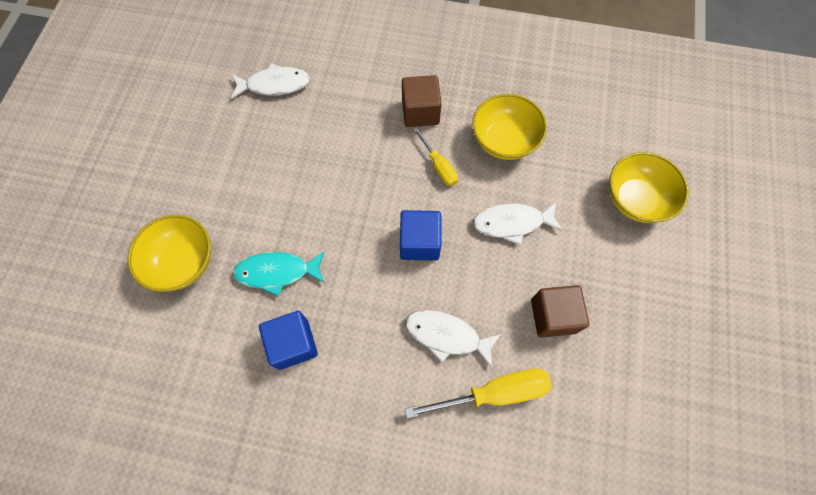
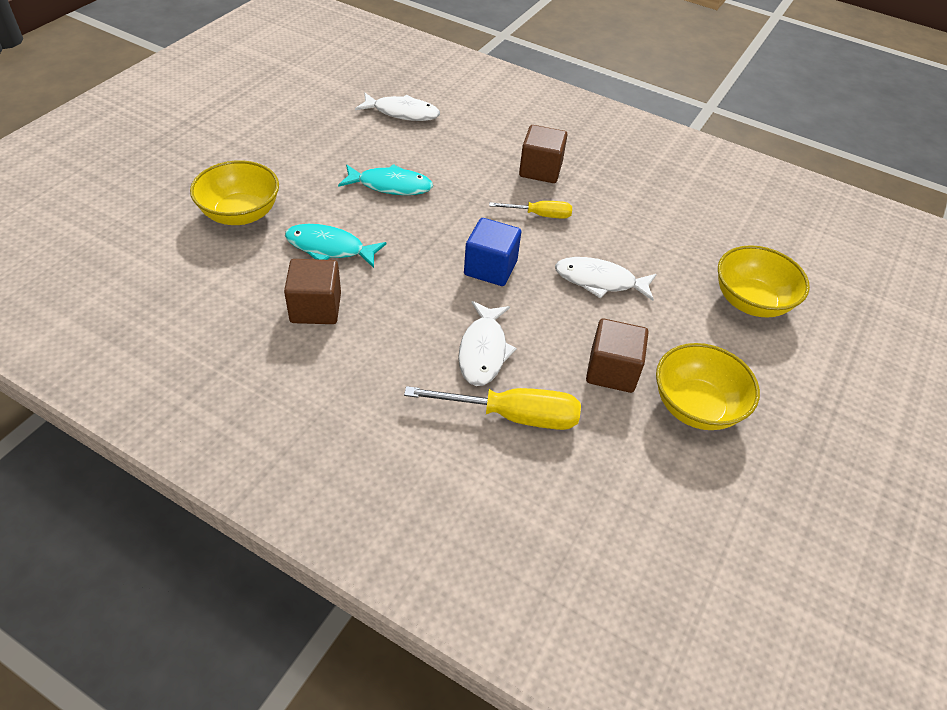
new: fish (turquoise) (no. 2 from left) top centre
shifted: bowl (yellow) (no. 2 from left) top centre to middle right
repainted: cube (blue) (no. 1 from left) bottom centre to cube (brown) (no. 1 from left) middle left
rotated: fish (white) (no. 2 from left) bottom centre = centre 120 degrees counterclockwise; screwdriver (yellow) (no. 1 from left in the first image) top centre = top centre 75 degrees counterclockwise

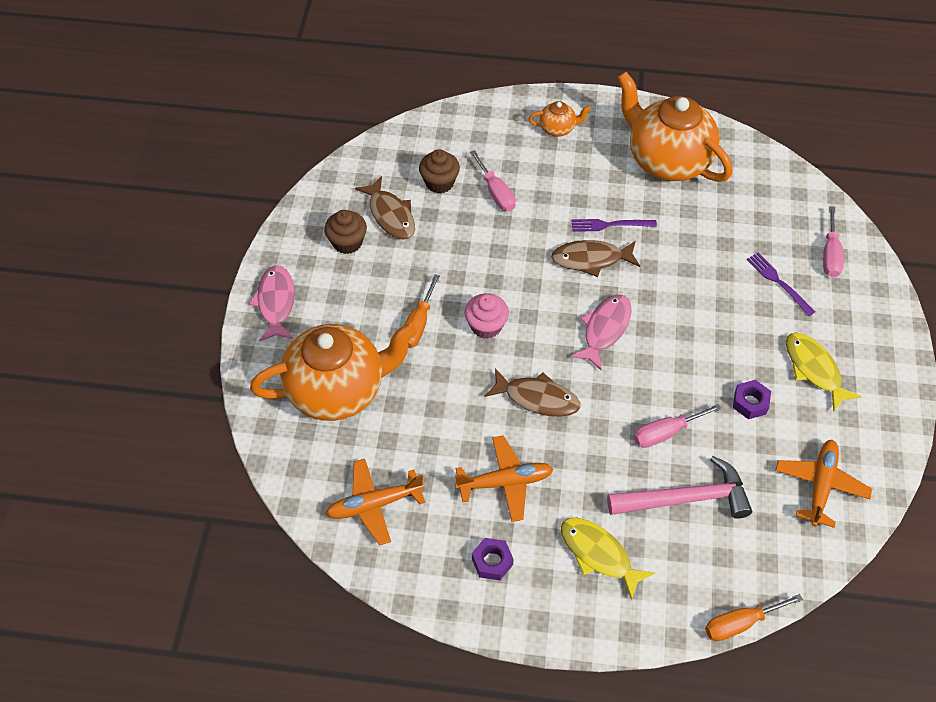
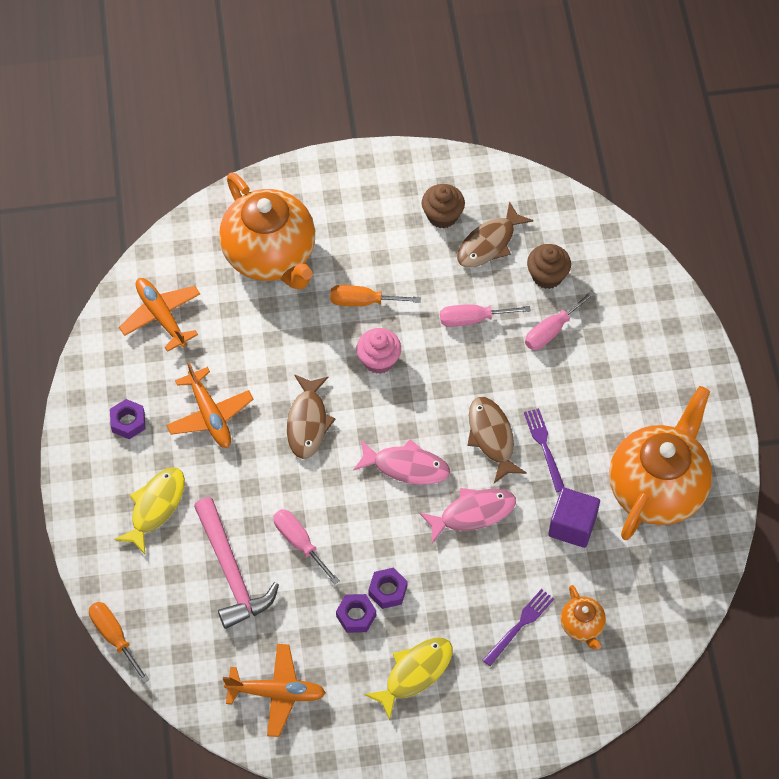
new: nut (purple) (no. 3 from left) bottom centre; cube (purple) middle right
shifted: fish (pink) (no. 1 from left in the first image) middle left to fish (pink) (no. 2 from left) centre; teapot (orange) (no. 2 from left) top centre to bottom right; screwdriver (pink) (no. 3 from left in the first image) middle right to screwdriver (pink) (no. 2 from left) centre

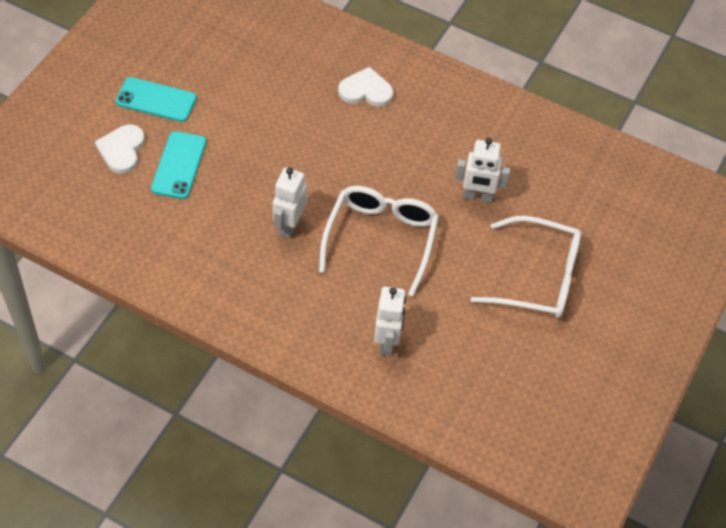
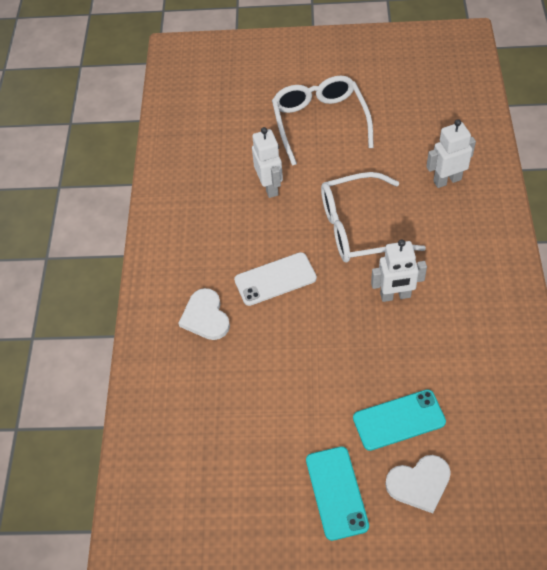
new: phone (white) centre

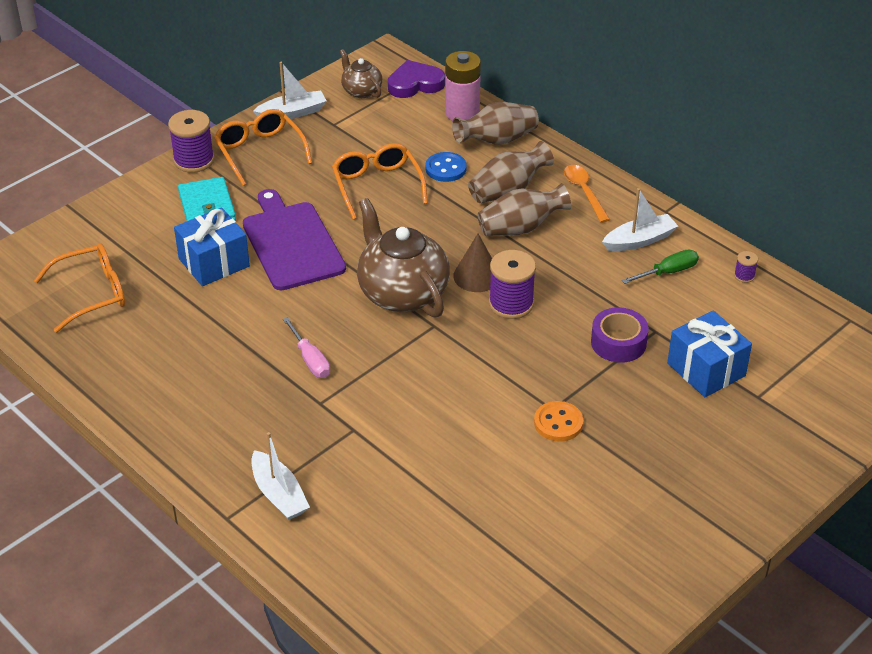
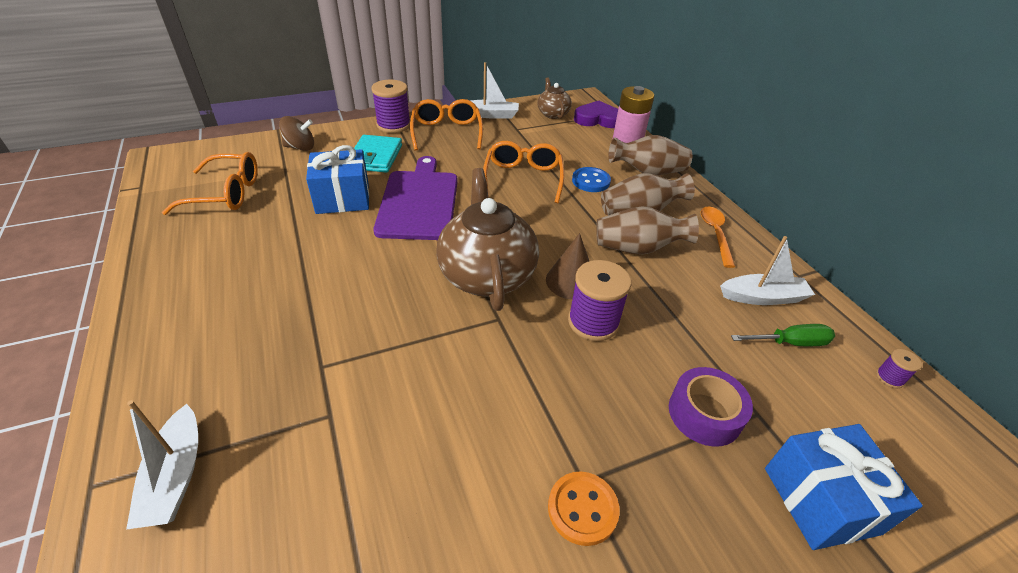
gone: screwdriver (pink) centre
new: spinning top (brown) top left

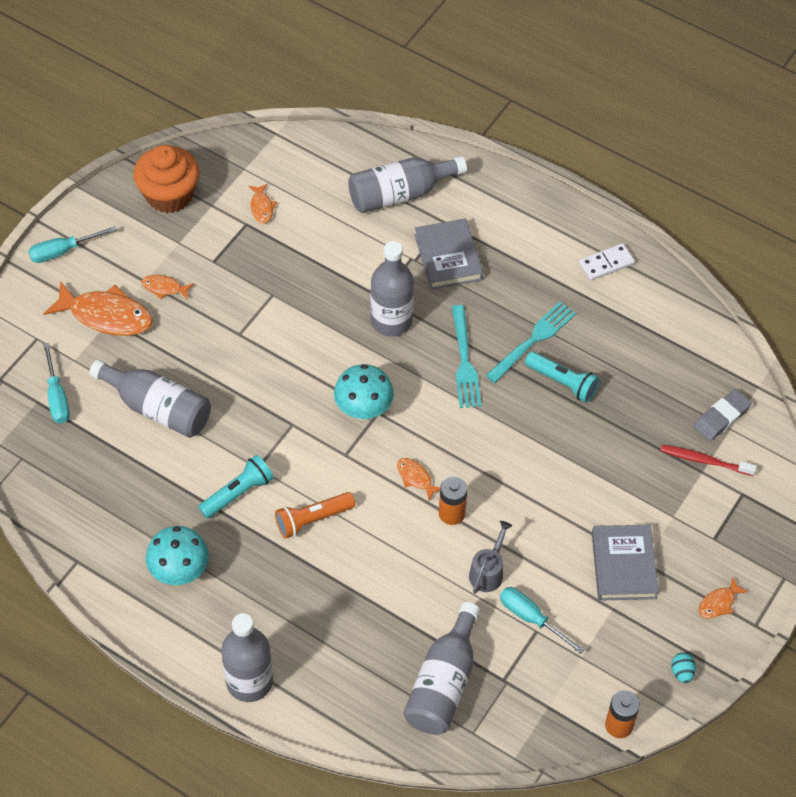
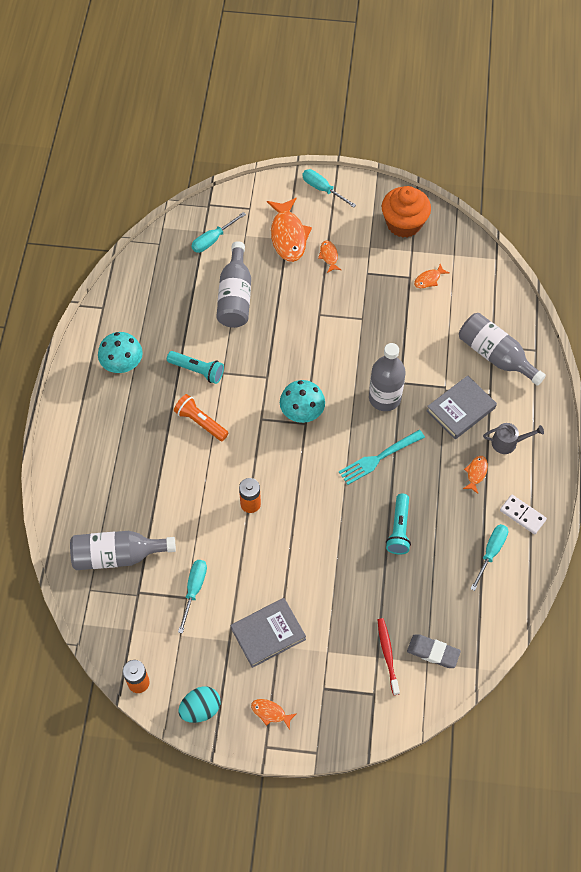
gone: bottle (grey) (no. 2 from left) bottom left; fork (turquoise) (no. 2 from left) middle right
new: screwdriver (turquoise) (no. 4 from left) middle right
shifted: fish (orange) (no. 4 from left in the first image) centre to fish (orange) (no. 5 from left) middle right; watering can (grey) bottom centre to middle right
scaled: egg (turquoise) bottom right = bottom centre x1.72

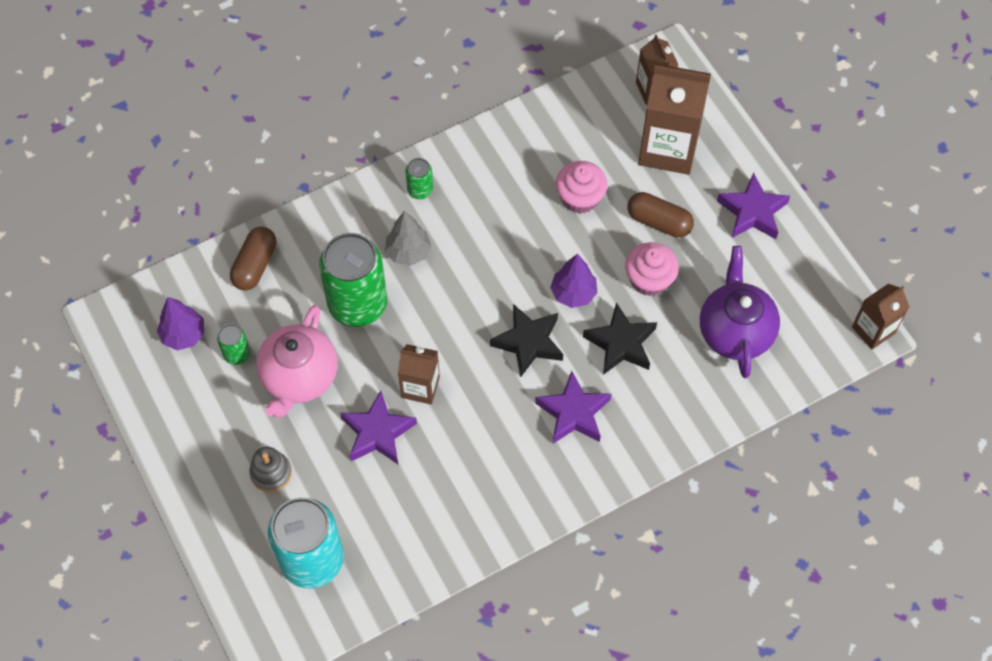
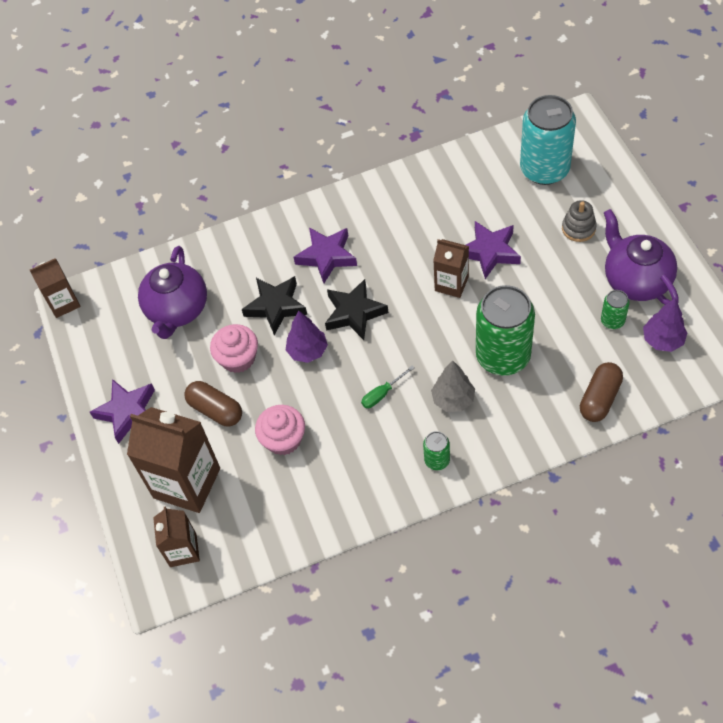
gone: teapot (pink) middle left
new: screwdriver (green) centre; teapot (purple) (no. 2 from left) middle right

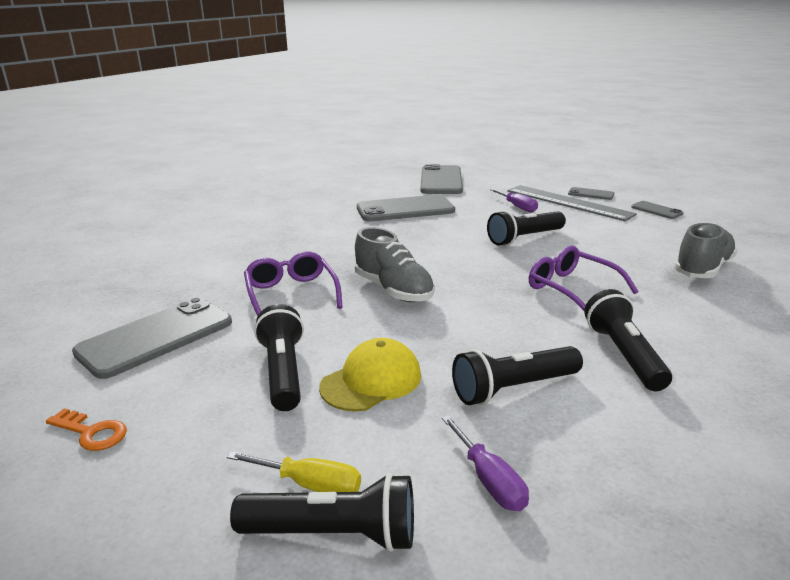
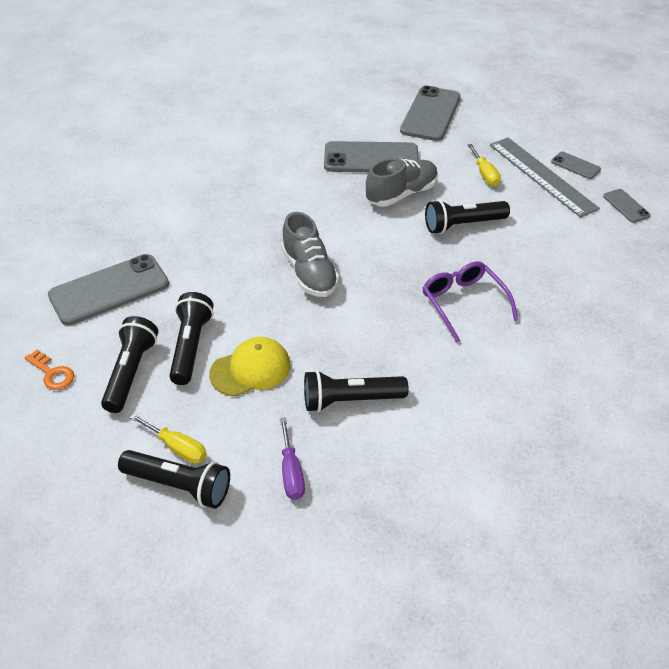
gone: glasses (purple) (no. 1 from left) centre
shifted: flashlight (black) (no. 5 from left in the first image) middle right to flashlight (black) (no. 1 from left) middle left; shoe (grey) (no. 2 from left) middle right to top centre
repainted: screwdriver (purple) (no. 2 from left) centre to screwdriver (yellow) (no. 2 from left) top right

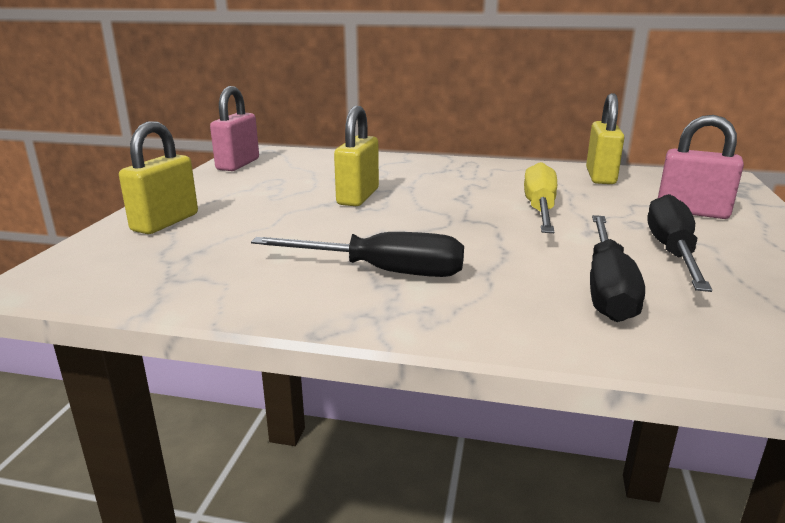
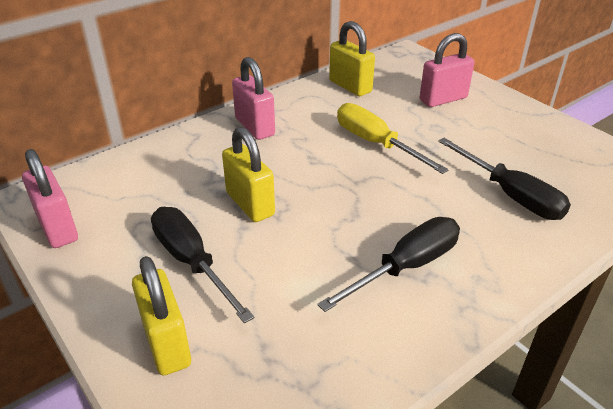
new: padlock (pink) (no. 2 from left) top centre
shifted: screwdriver (black) (no. 3 from left in the first image) middle right to screwdriver (black) (no. 1 from left) middle left

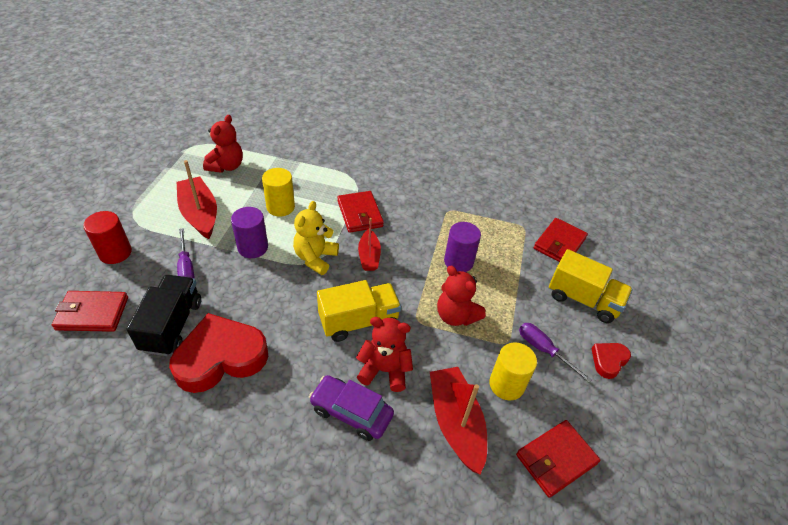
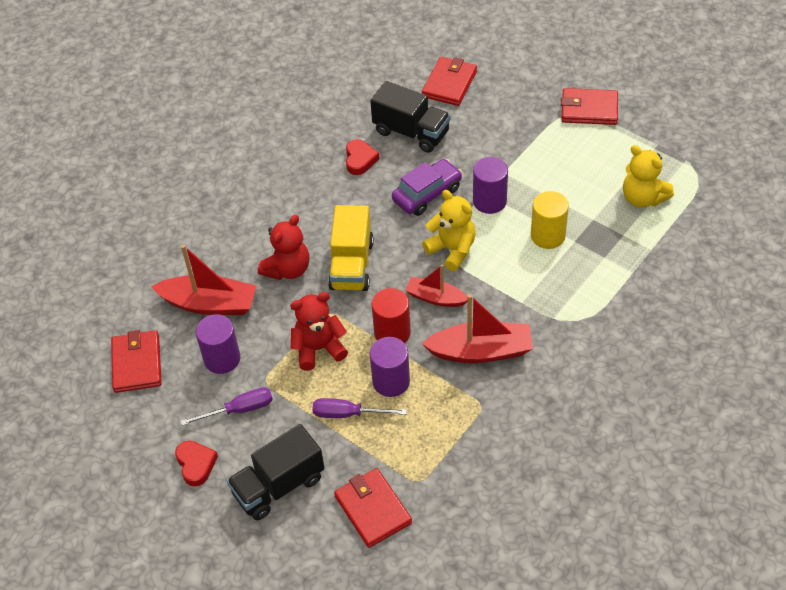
shifted: cylinder (red) middle left to centre; boat (red) (no. 1 from left in the first image) middle left to boat (red) (no. 3 from left) centre; screwdriver (purple) (no. 1 from left in the first image) middle left to screwdriver (purple) (no. 2 from left) bottom centre; car (purple) bottom centre to top centre; wallet (red) (no. 2 from left in the first image) centre to wallet (red) (no. 4 from left) top right
repainted: teddy bear (red) (no. 1 from left) top left to teddy bear (yellow) (no. 2 from left) top right; cylinder (yellow) (no. 2 from left) bottom centre to cylinder (purple) (no. 1 from left) middle left; truck (yellow) (no. 2 from left) middle right to truck (black) (no. 1 from left) bottom centre
scaled: heart (red) (no. 1 from left in the first image) bottom left = top centre x0.48

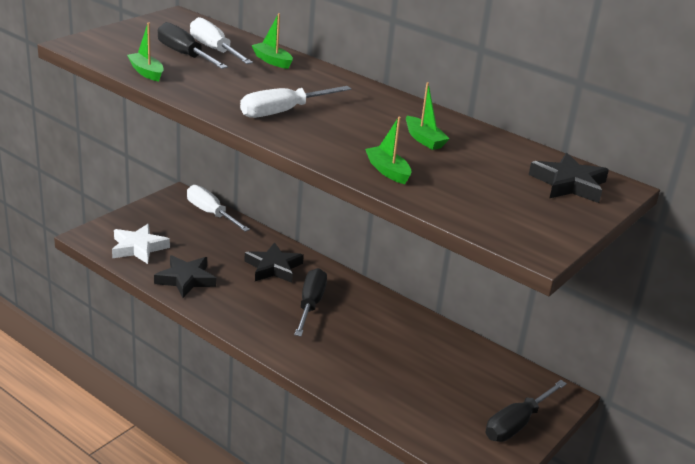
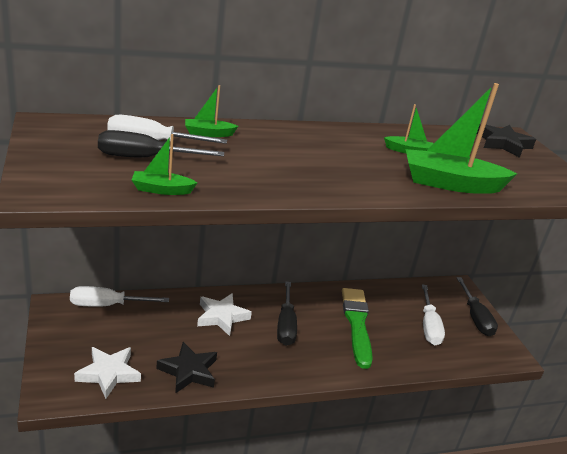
new: brush (green) bottom centre
shifted: screwdriver (white) (no. 3 from left) top centre to bottom right
repainted: star (black) (no. 2 from left) centre to star (white) (no. 2 from left) bottom centre
rotated: screwdriver (black) (no. 2 from left) centre = bottom centre 135 degrees counterclockwise
scaled: boat (green) (no. 3 from left in the first image) top centre = top right x2.02

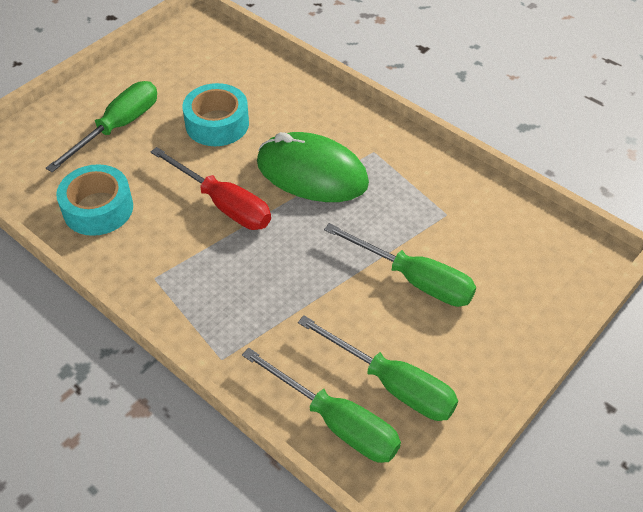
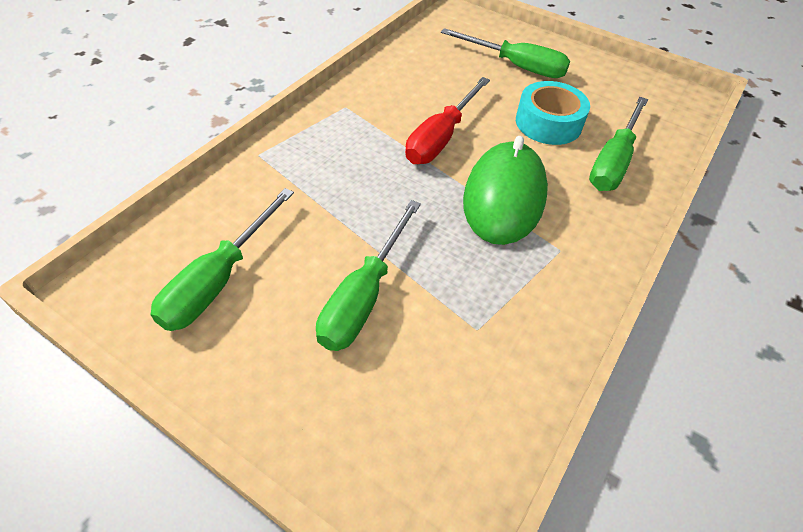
gone: tape (turquoise) (no. 1 from left) middle left
shifted: screwdriver (green) (no. 2 from left in the first image) bottom centre to screwdriver (green) (no. 4 from left) top right

